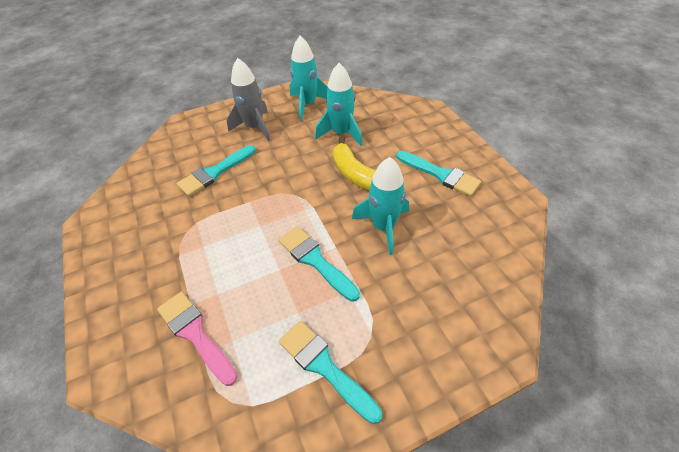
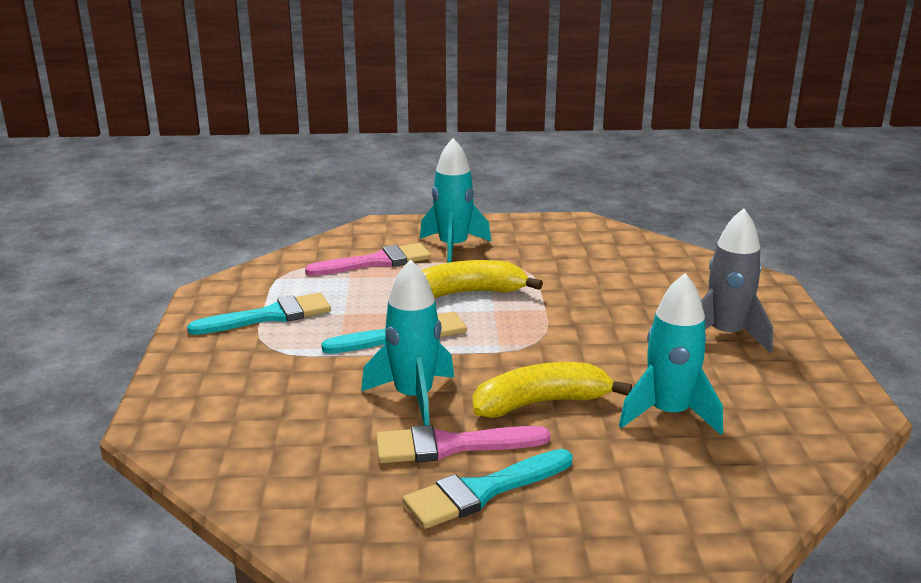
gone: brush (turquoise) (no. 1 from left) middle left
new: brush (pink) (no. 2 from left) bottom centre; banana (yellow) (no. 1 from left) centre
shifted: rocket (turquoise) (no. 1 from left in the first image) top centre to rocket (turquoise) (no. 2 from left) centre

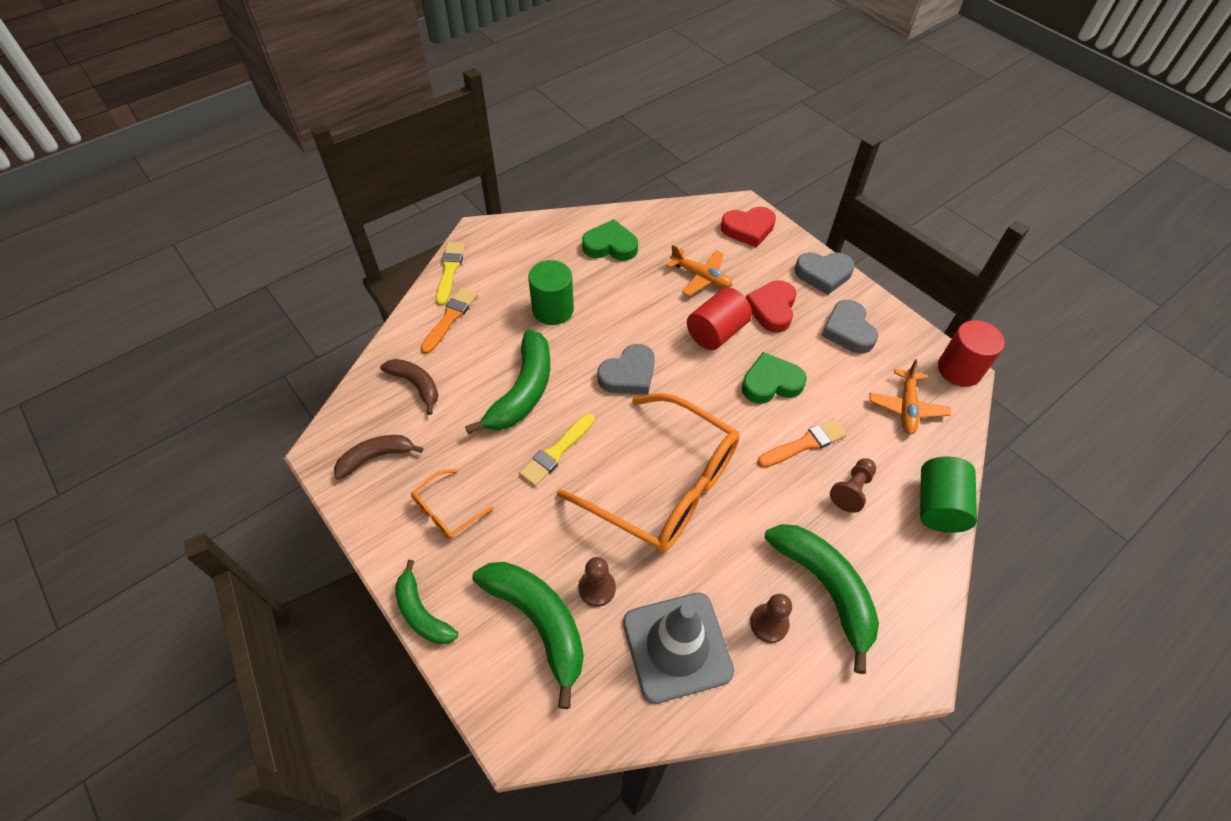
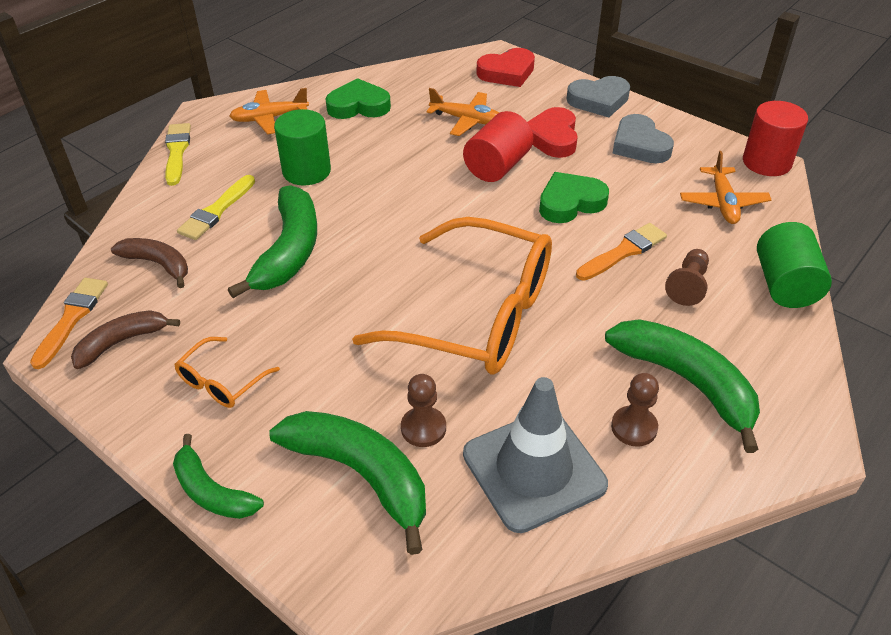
gone: heart (grey) (no. 1 from left) centre
new: plane (orange) (no. 1 from left) top left
shifted: brush (orange) (no. 1 from left) centre to middle left; brush (yellow) (no. 2 from left) centre to top left

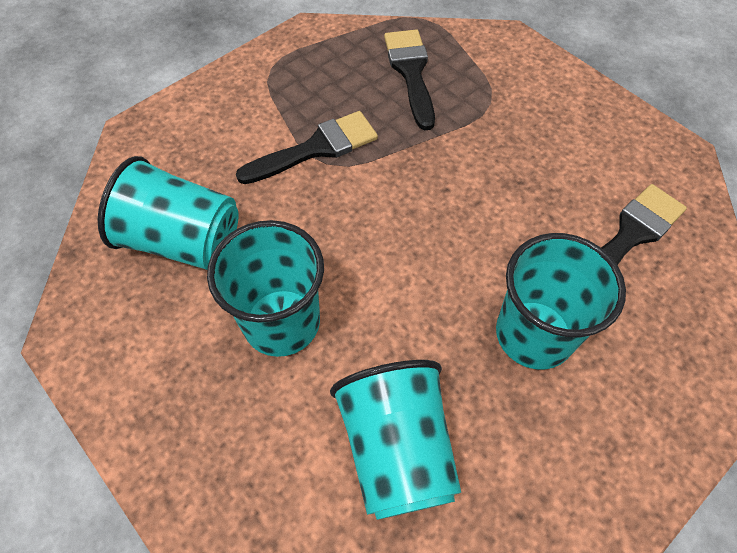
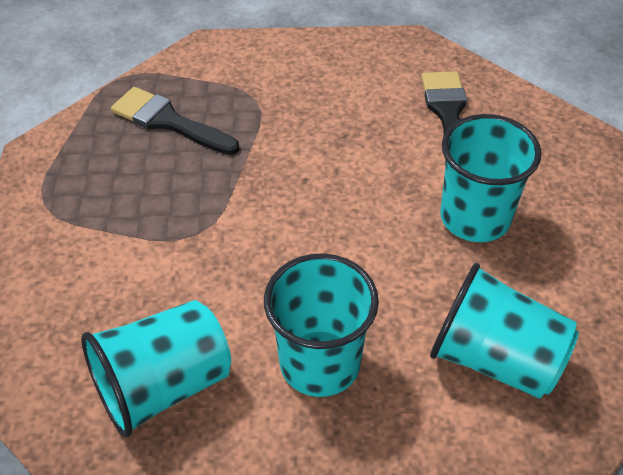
gone: brush (black) (no. 1 from left) top centre

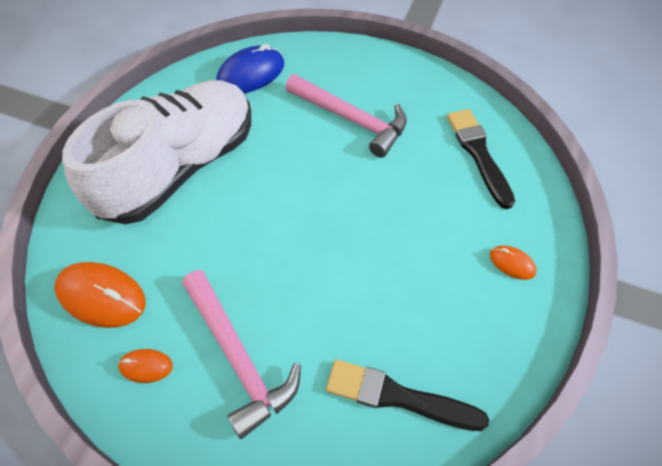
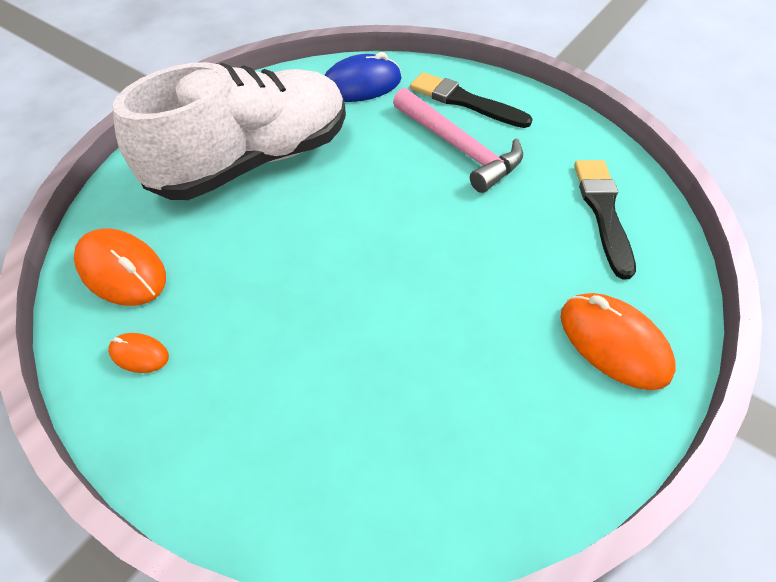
gone: hammer (pink) (no. 1 from left) bottom centre
shifted: brush (black) (no. 1 from left) bottom centre to top centre
scaled: mouse (orange) (no. 3 from left) middle right = middle right x1.95

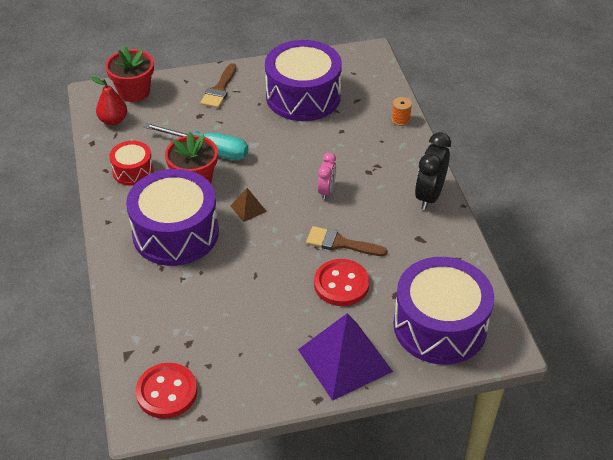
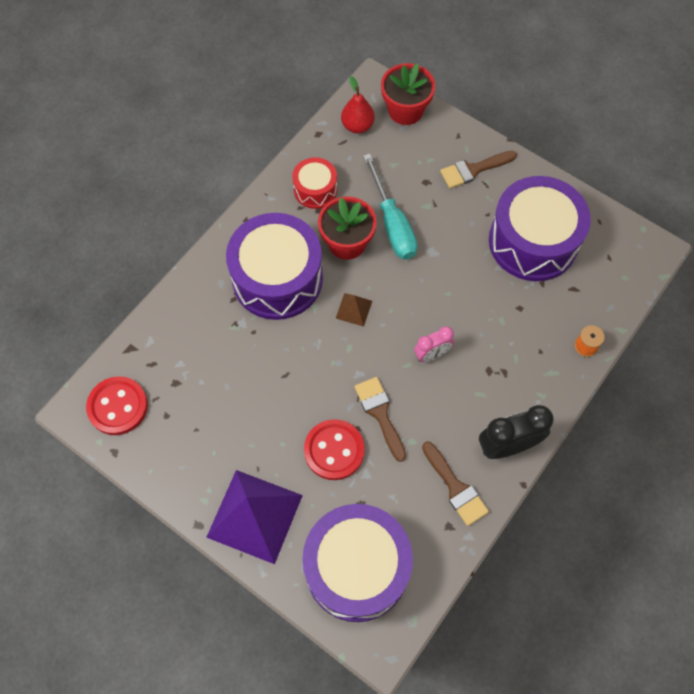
new: brush (brown) (no. 2 from left) bottom centre

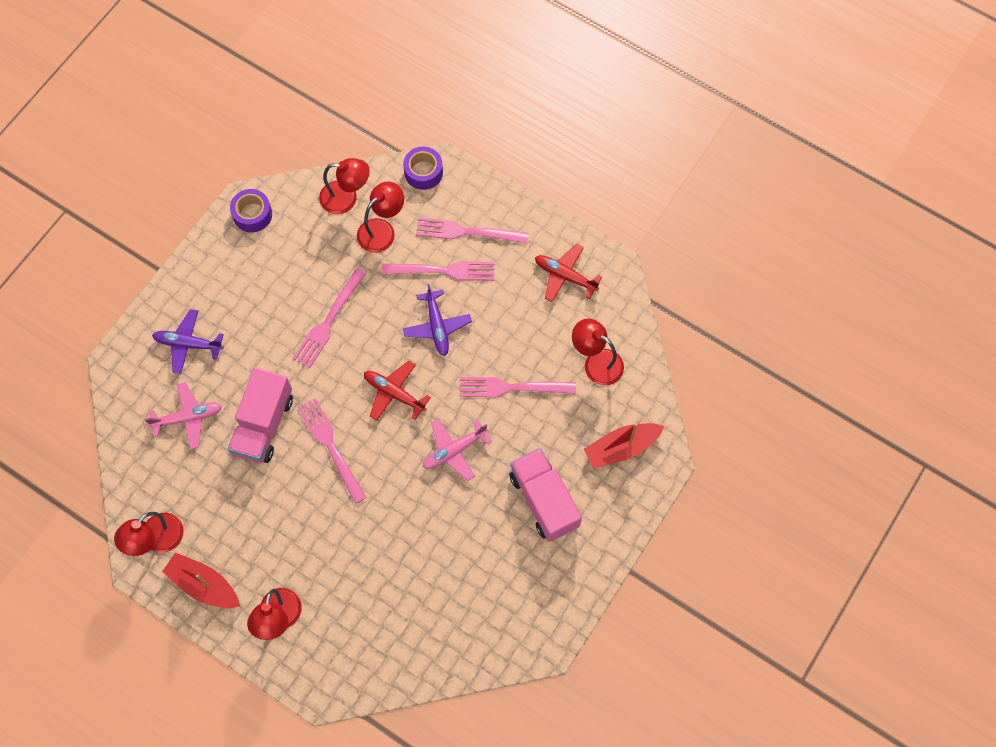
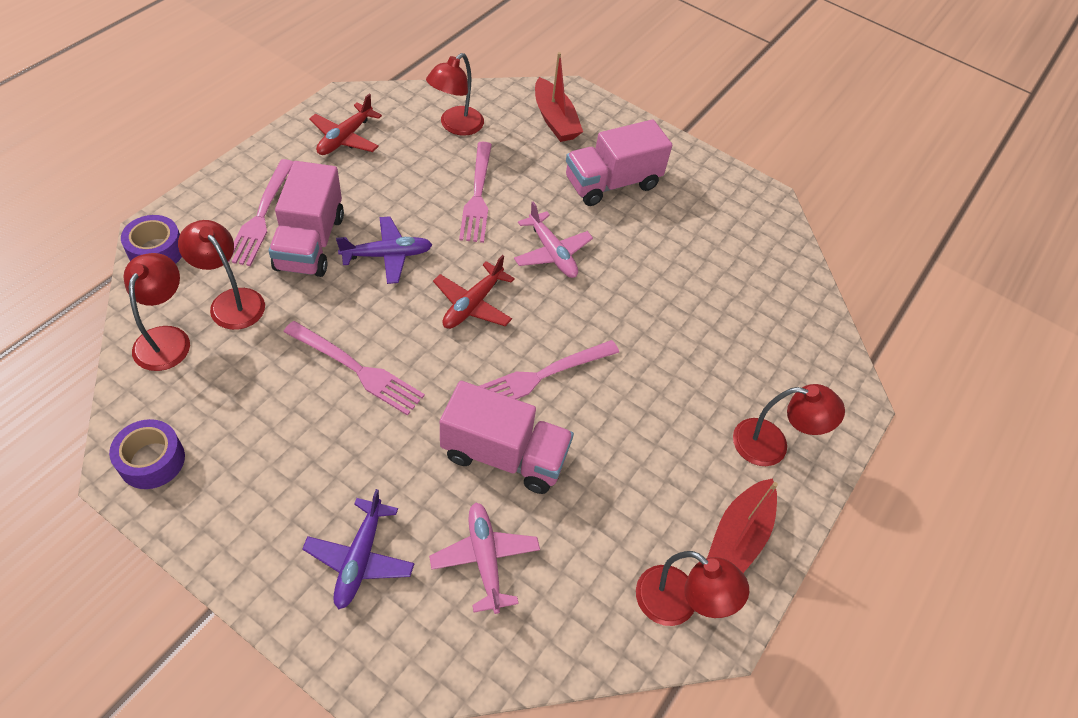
swapped: fork (pink) (no. 3 from left) centre to truck (pink) (no. 1 from left) top left

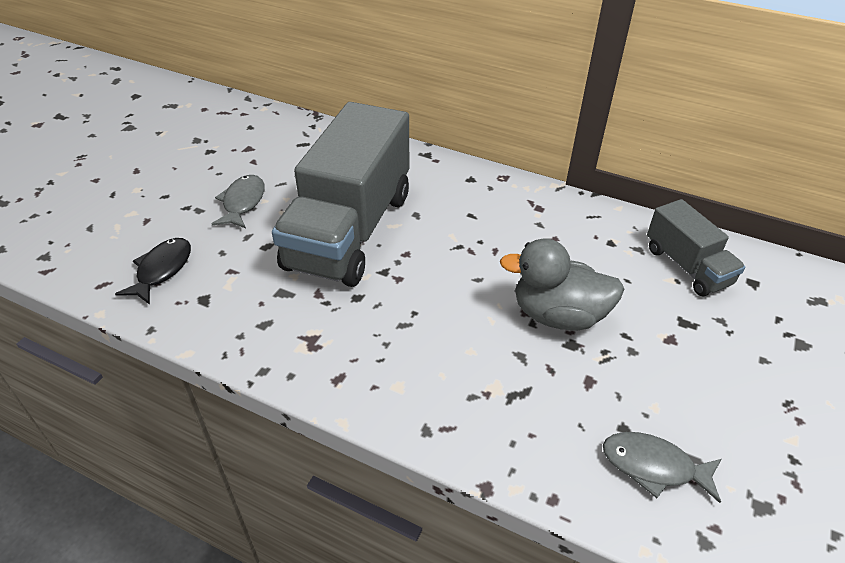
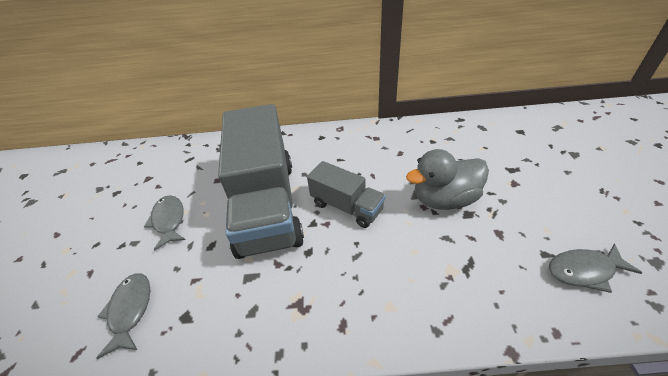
shifted: truck (grey) (no. 2 from left) middle right to centre
repainted: fish (black) middle left to fish (grey) (no. 1 from left) bottom left

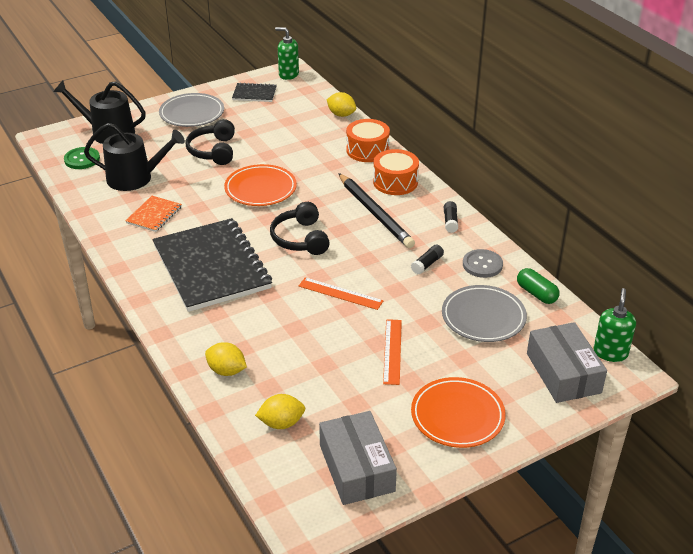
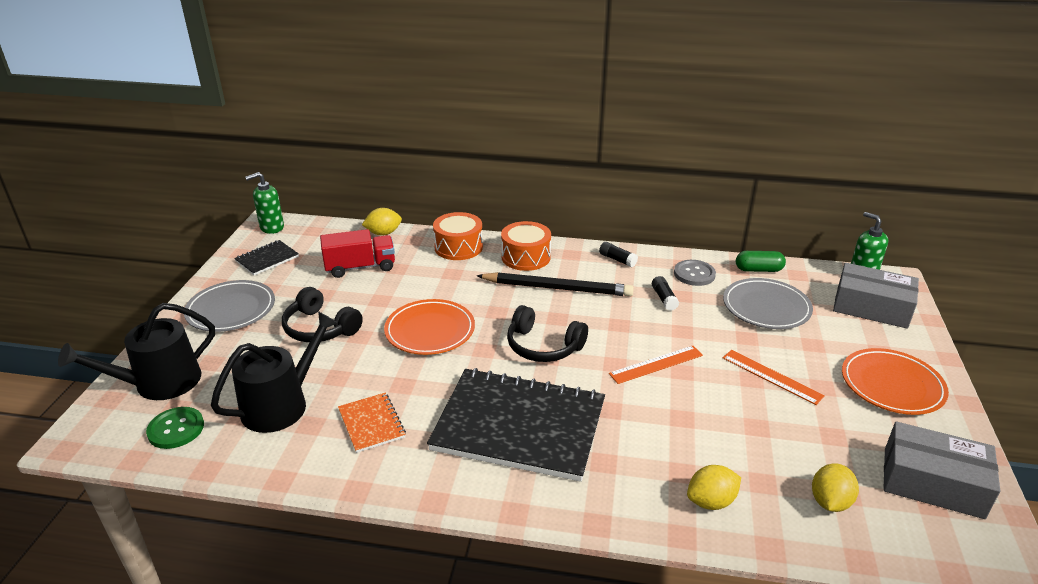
new: truck (red) centre

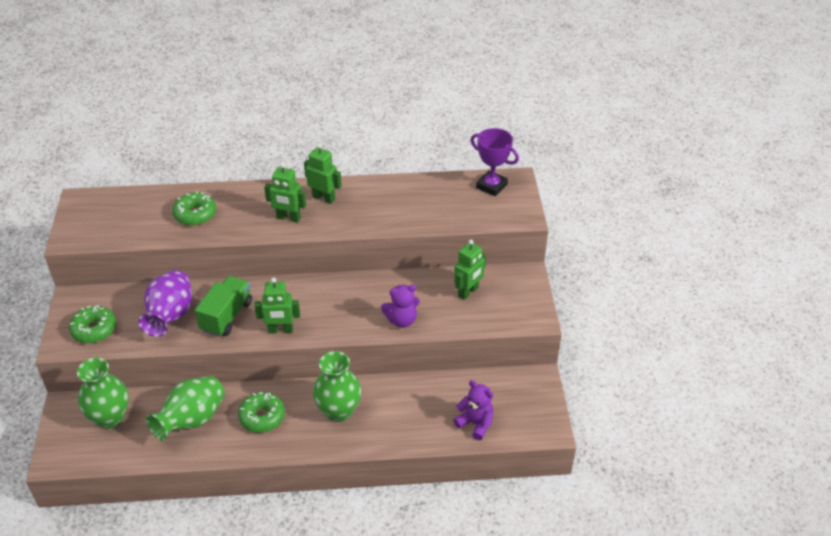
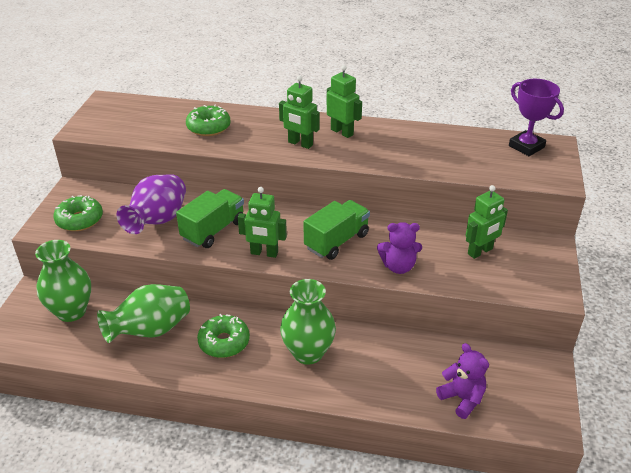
new: truck (green) (no. 2 from left) centre

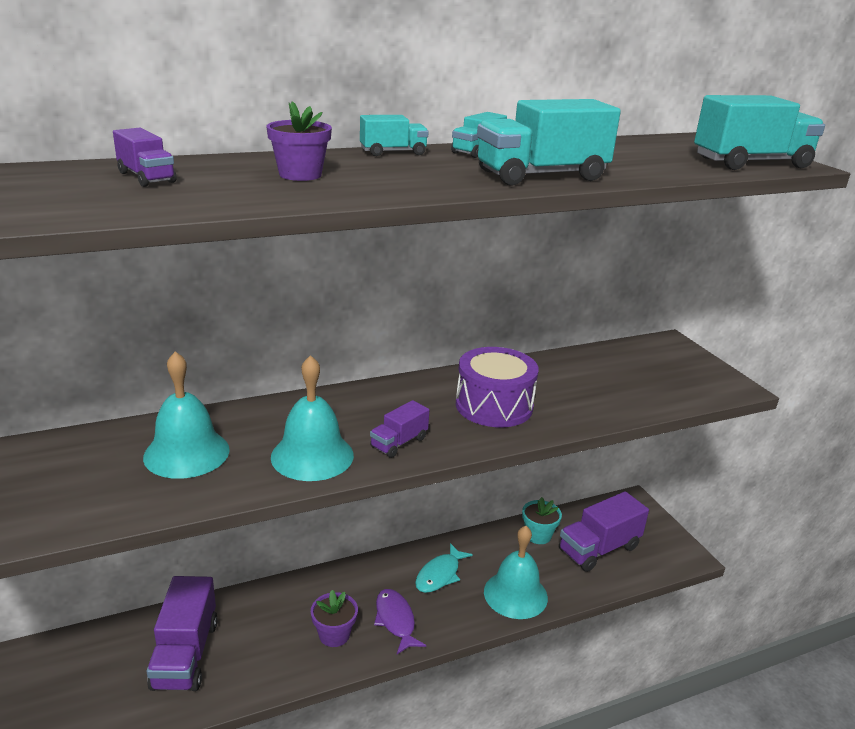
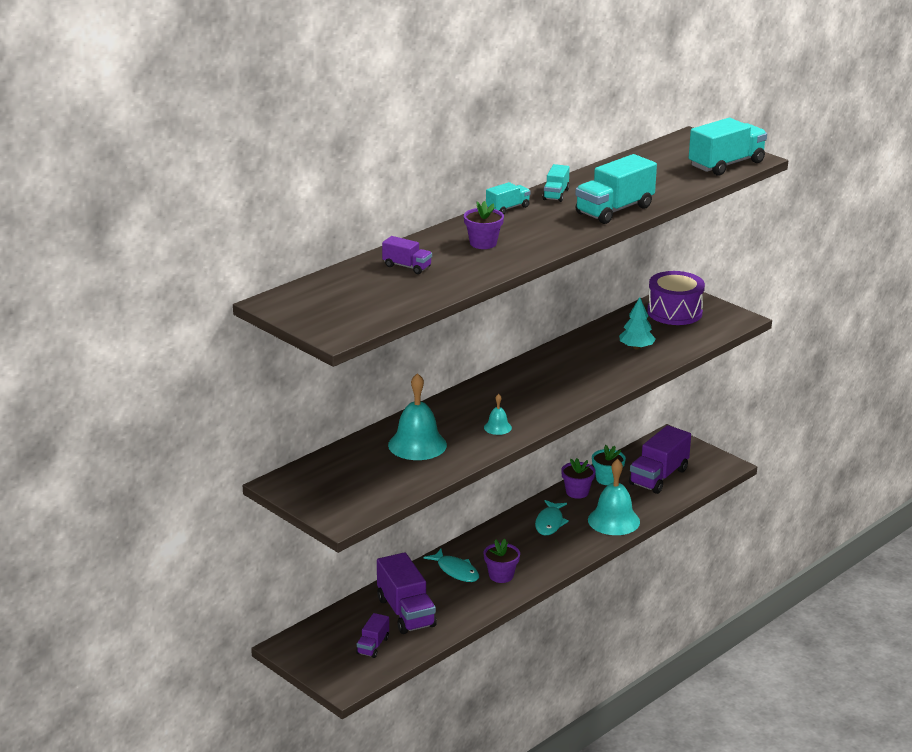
gone: fish (purple) bottom centre
new: fish (turquoise) (no. 1 from left) bottom centre; flower pot (purple) (no. 3 from left) centre; tree (turquoise) middle right
shifted: truck (purple) (no. 3 from left in the first image) centre to truck (purple) (no. 1 from left) bottom centre; drum (purple) centre to middle right
scaled: bell (turquoise) (no. 2 from left) centre = centre x0.48

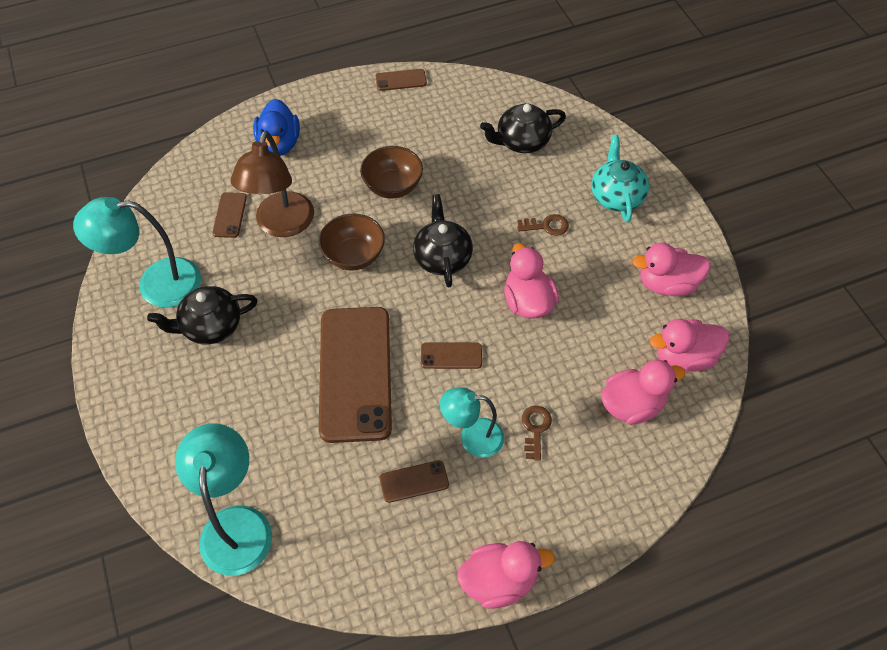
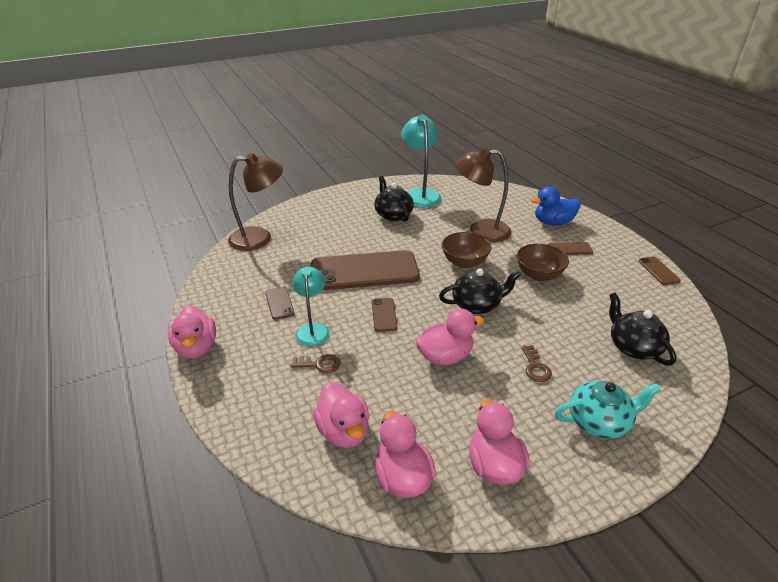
shifted: phone (brown) (no. 1 from left in the first image) top left to phone (brown) (no. 4 from left) middle right
repainted: lamp (turquoise) (no. 2 from left) bottom left to lamp (brown) (no. 1 from left) middle left

